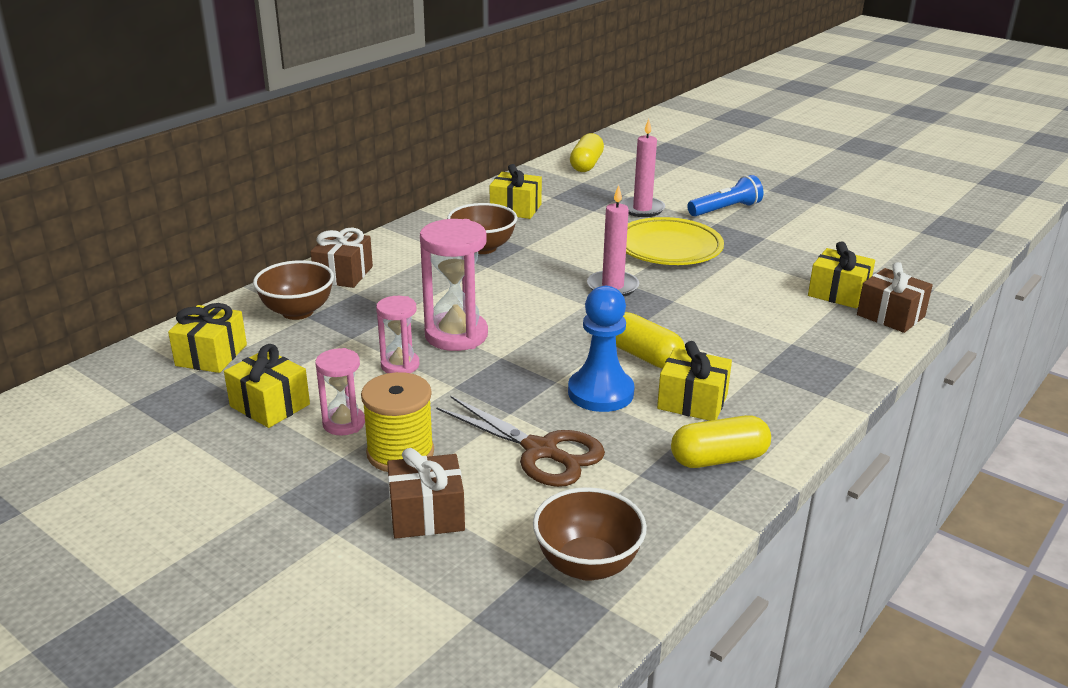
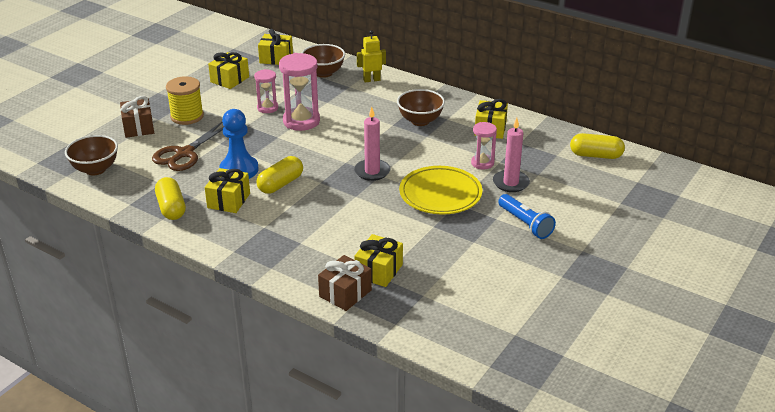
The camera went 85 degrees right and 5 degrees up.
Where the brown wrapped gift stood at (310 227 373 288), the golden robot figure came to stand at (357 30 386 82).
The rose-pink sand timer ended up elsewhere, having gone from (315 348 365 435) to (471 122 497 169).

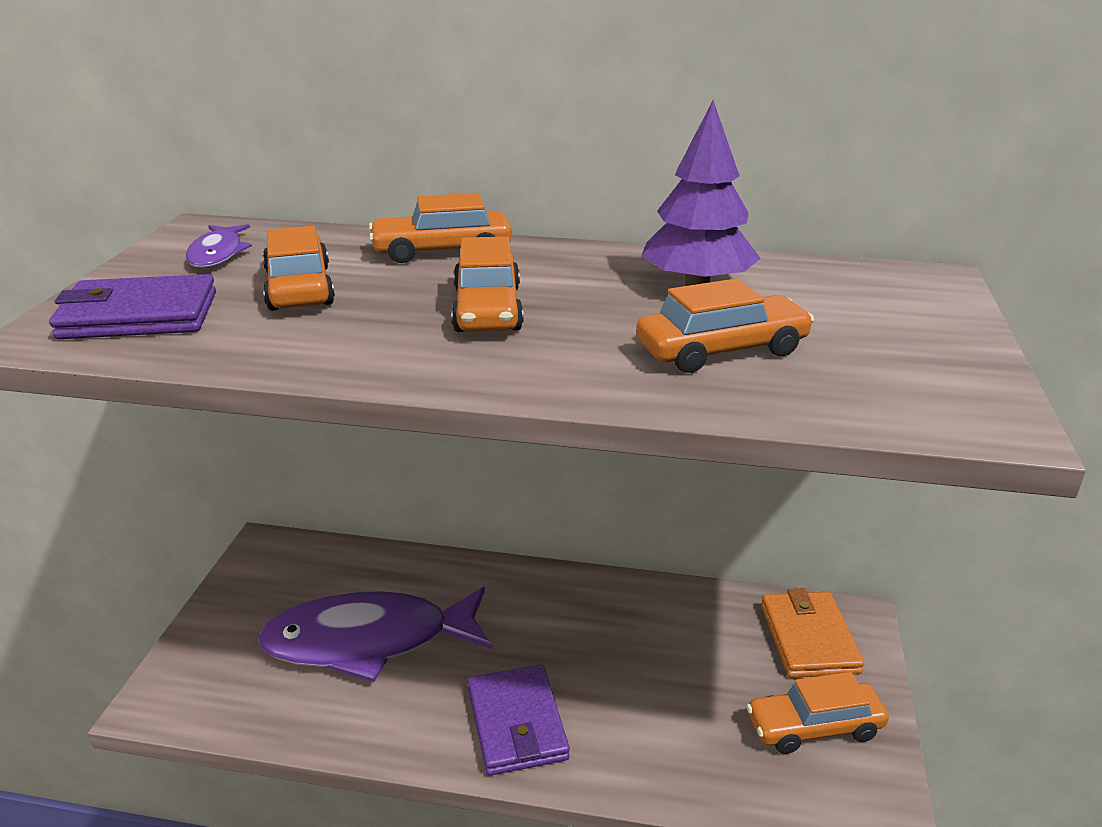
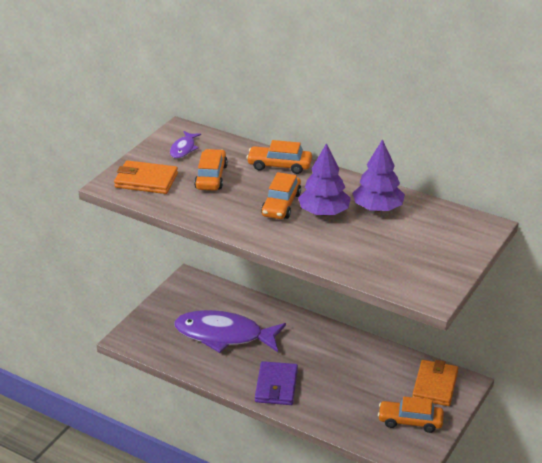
The camera went 20 degrees right and 5 degrees up.
What was the violet wallet at (49 274 216 339) turned into the orange-coloured wallet at (114 160 178 194).
The second view lost the orange-coloured car at (636 278 814 373).
The second view gained the violet fir tree at (298 143 351 216).

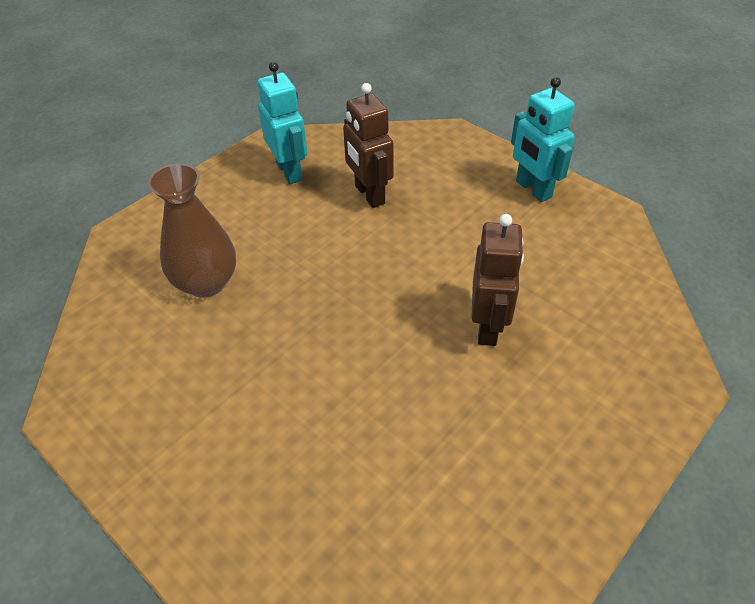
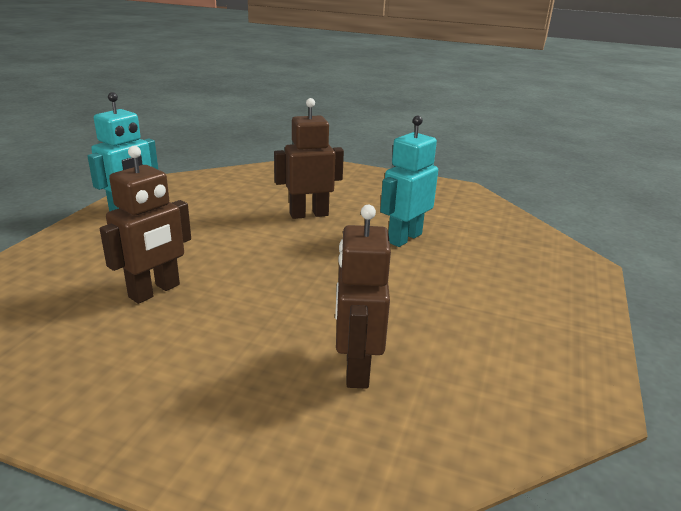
The camera went 115 degrees left and 20 degrees down.
Where the brown flower vase stood at (148 163 236 298), the brown robot figure came to stand at (335 205 391 389).
The teal robot figure ended up elsewhere, having gone from (257 62 307 184) to (380 115 438 247).

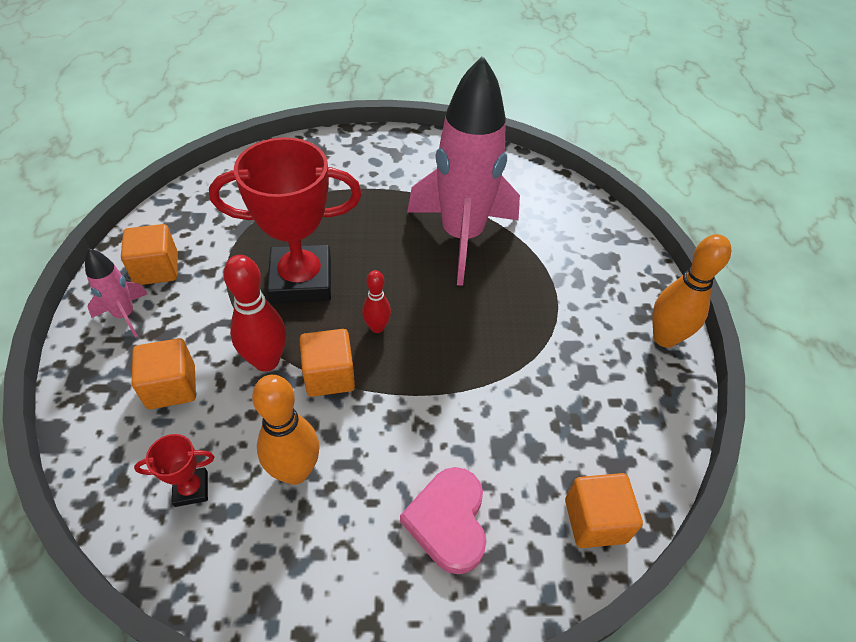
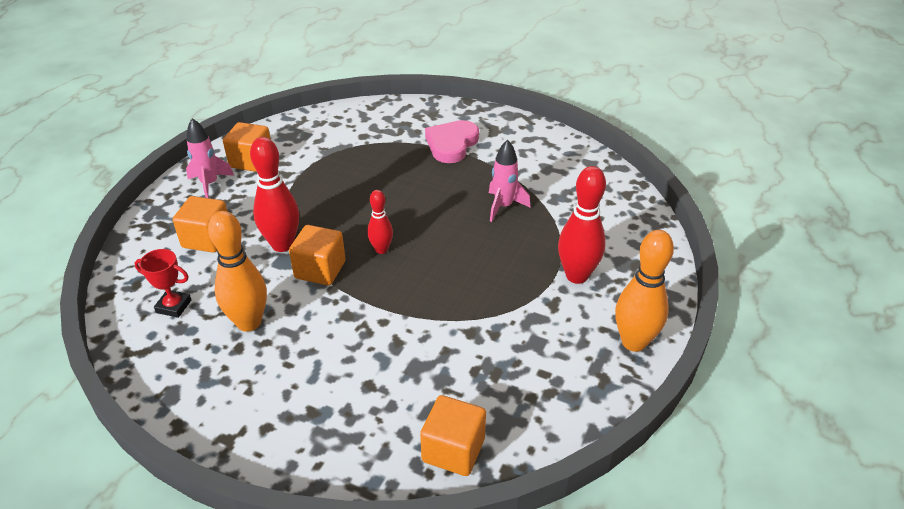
The camera went 30 degrees right and 10 degrees down.
The second view lost the crimson trophy at (209 137 362 304).
The rose-pink heart shape ended up elsewhere, having gone from (400 467 486 574) to (425 120 479 163).
The size of the rose-pink toy rocket at (407 56 520 286) changed by a factor of 0.44.
The second view gained the crimson tenpin at (558 166 606 284).

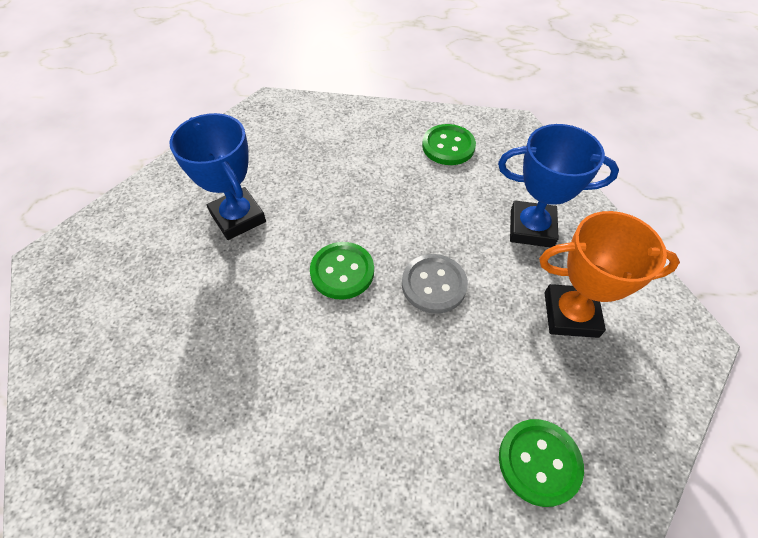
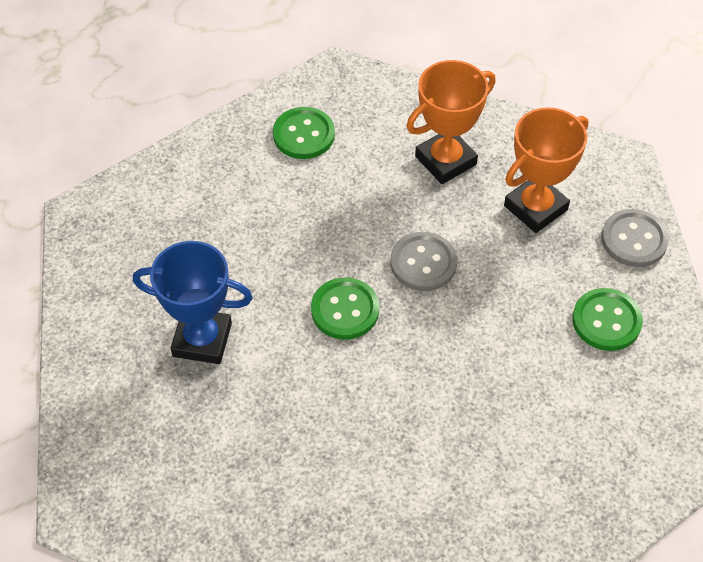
The camera went 45 degrees left and 0 degrees up.
What was the cobalt trophy at (498 124 619 248) turned into the orange-coloured trophy at (406 60 496 184).
The second view gained the ash-grey sewing button at (601 209 669 267).

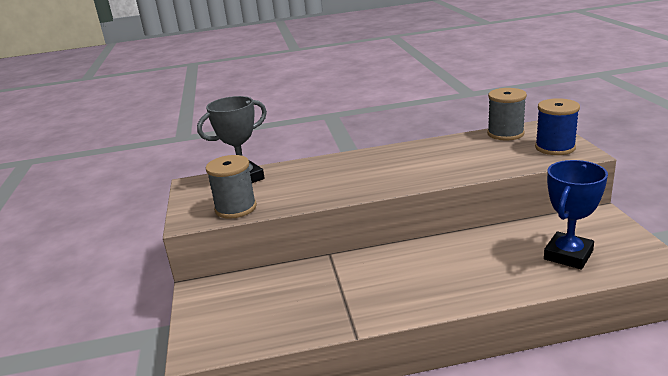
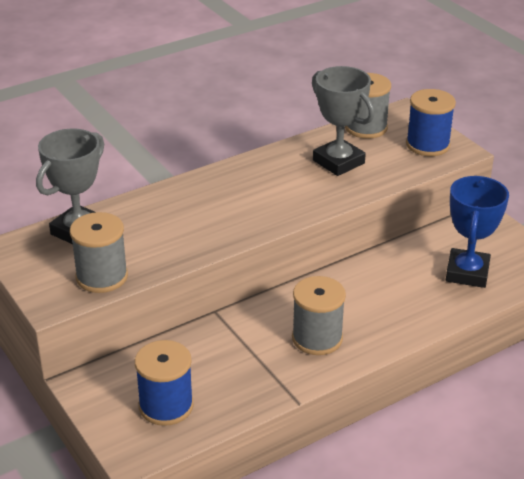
The camera went 25 degrees left and 10 degrees up.
The second view gained the cobalt reel of thread at (135 340 194 426).
The second view gained the ash-grey reel of thread at (292 276 346 355).
The second view gained the ash-grey trophy at (312 66 374 176).

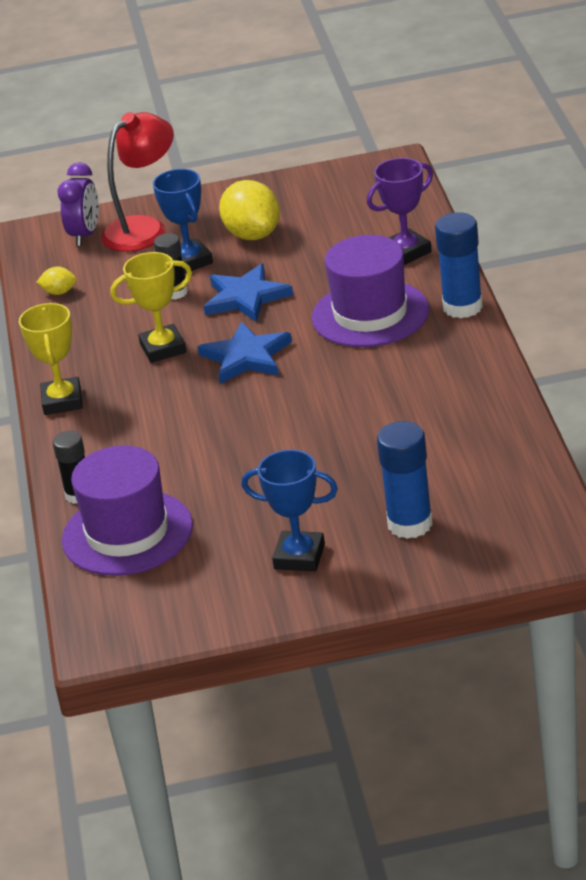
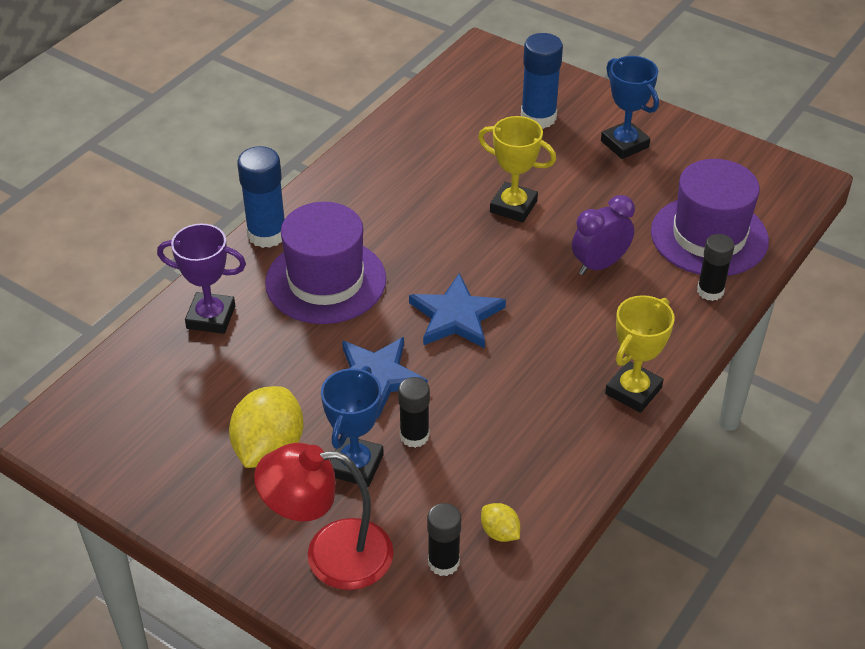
The camera went 140 degrees left and 10 degrees up.
The violet clock ended up elsewhere, having gone from (58 162 99 246) to (572 195 635 275).
The golden trophy ended up elsewhere, having gone from (110 252 192 363) to (478 116 556 222).
The second view gained the ebony glue at (427 503 461 576).

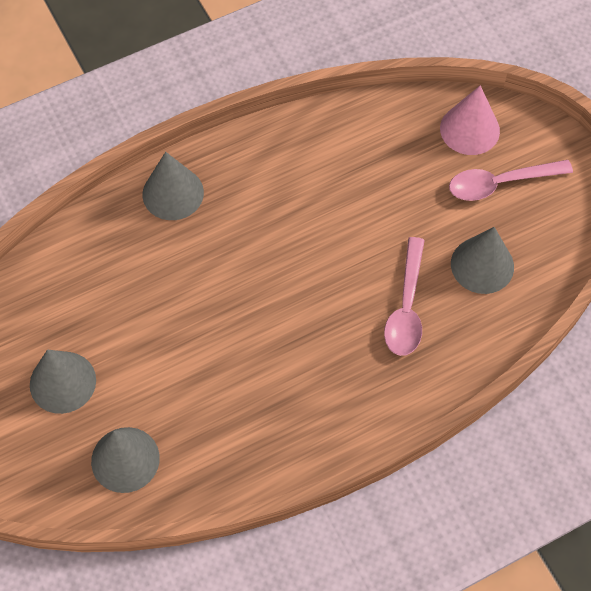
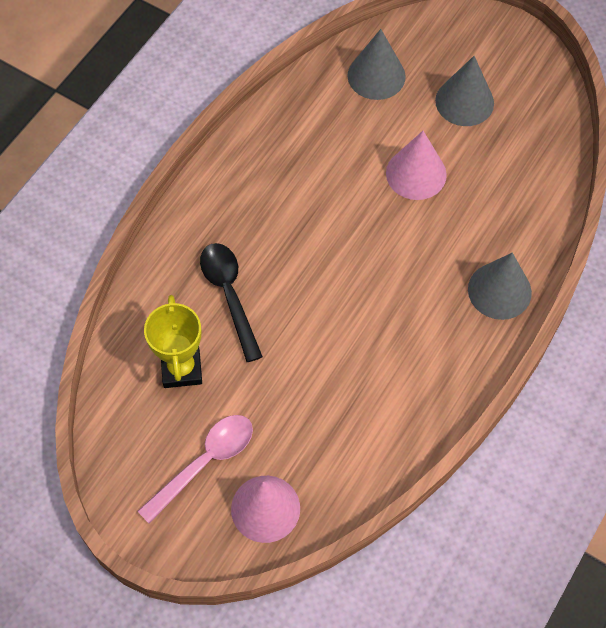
The camera went 150 degrees right and 0 degrees up.
What was the rose-pink spoon at (384 237 425 356) turned into the ebony spoon at (200 243 263 362).
Where the ash-grey cone stood at (451 227 514 294), the golden trophy came to stand at (144 295 202 388).
The second view gained the rose-pink cone at (386 131 447 200).

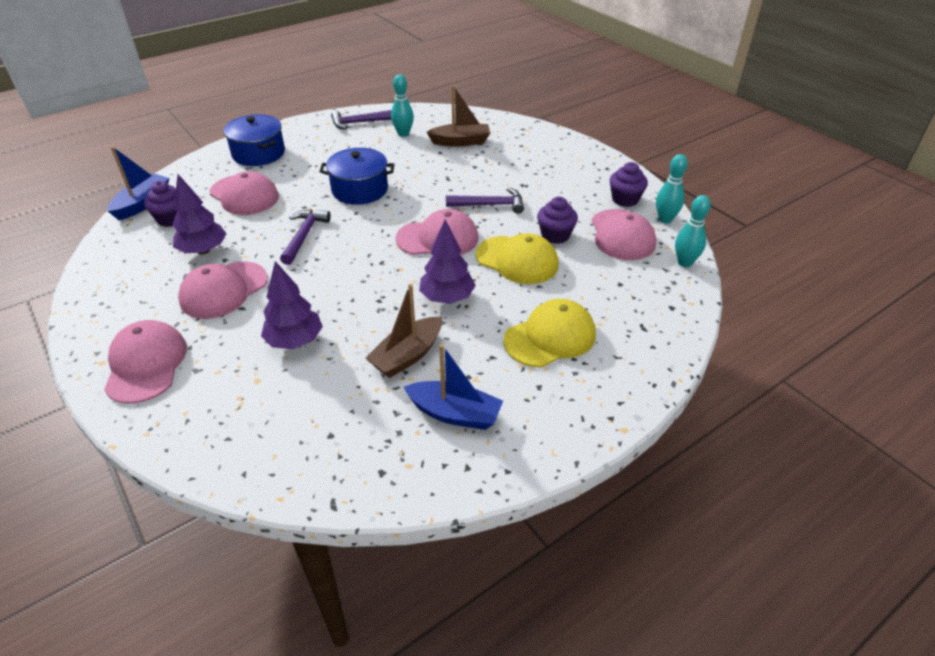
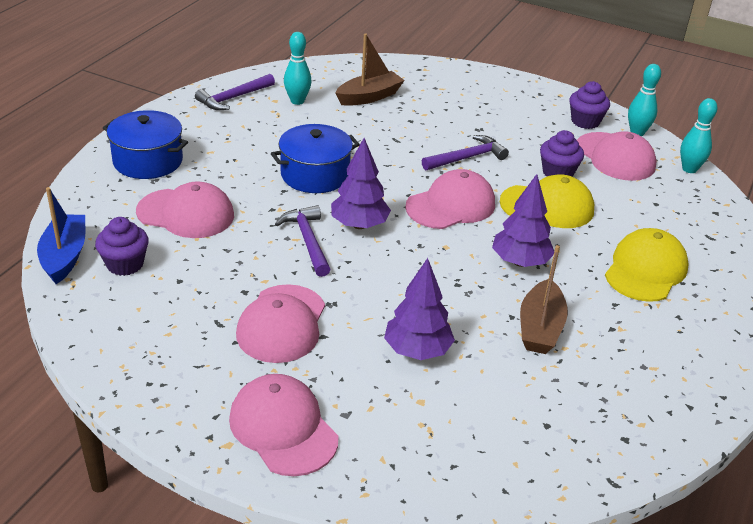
The camera went 30 degrees left and 5 degrees down.
The violet fir tree ended up elsewhere, having gone from (172 174 227 254) to (331 138 391 229).
The second view lost the cobalt toy boat at (404 344 503 430).

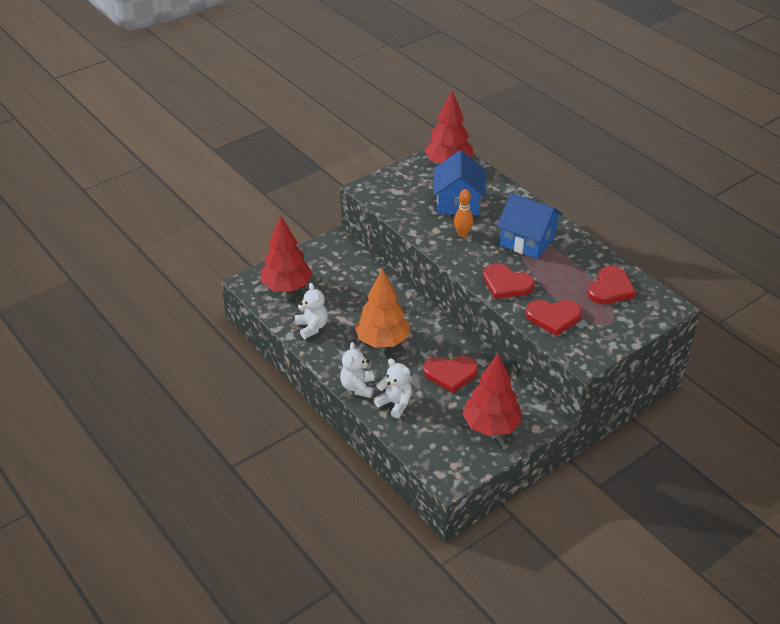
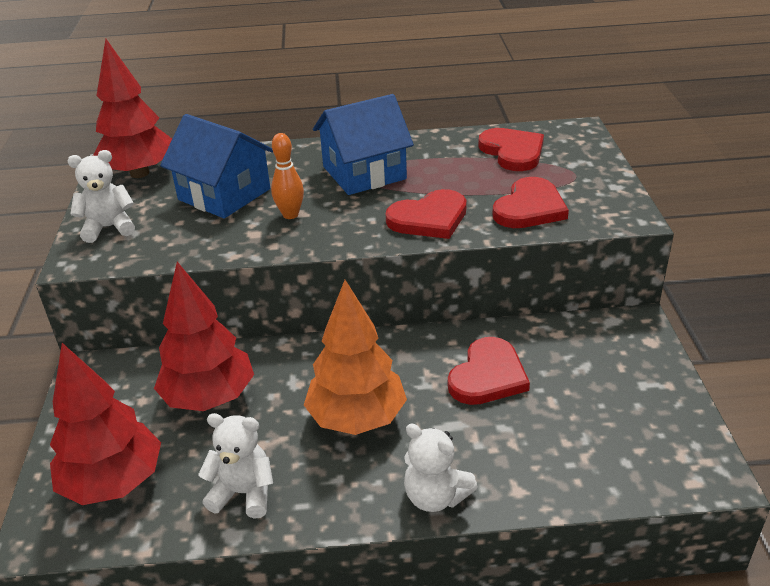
The camera went 55 degrees left and 5 degrees down.
The white stuffed bear ended up elsewhere, having gone from (374 358 412 418) to (68 150 135 243).
The crimson fir tree ended up elsewhere, having gone from (462 353 522 436) to (154 262 254 411).

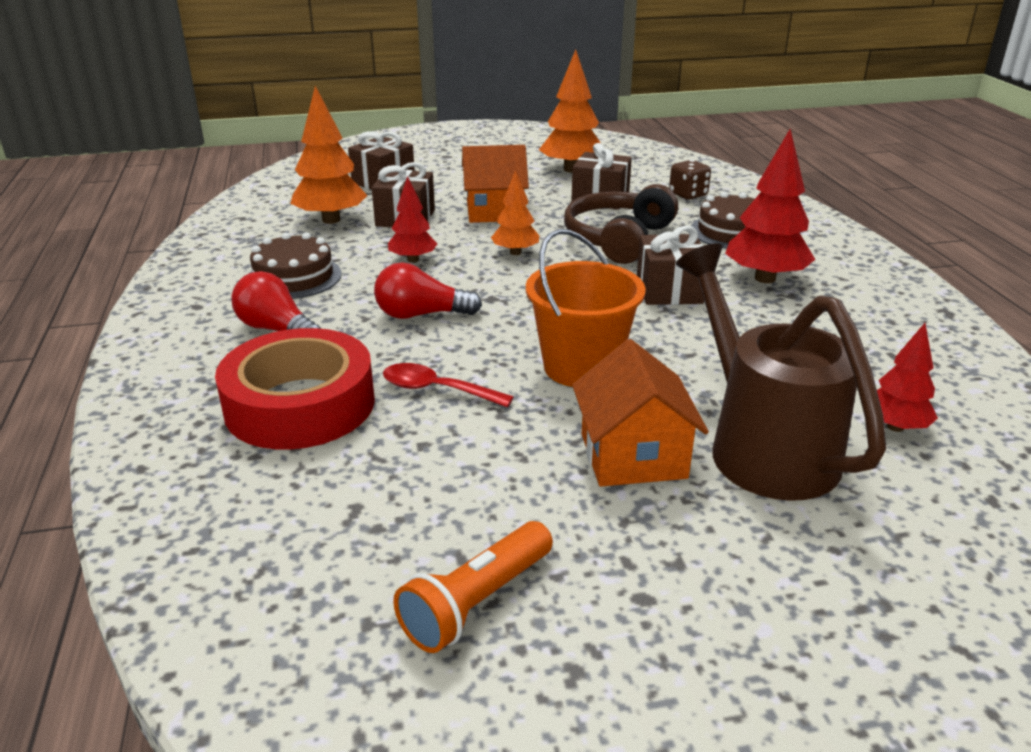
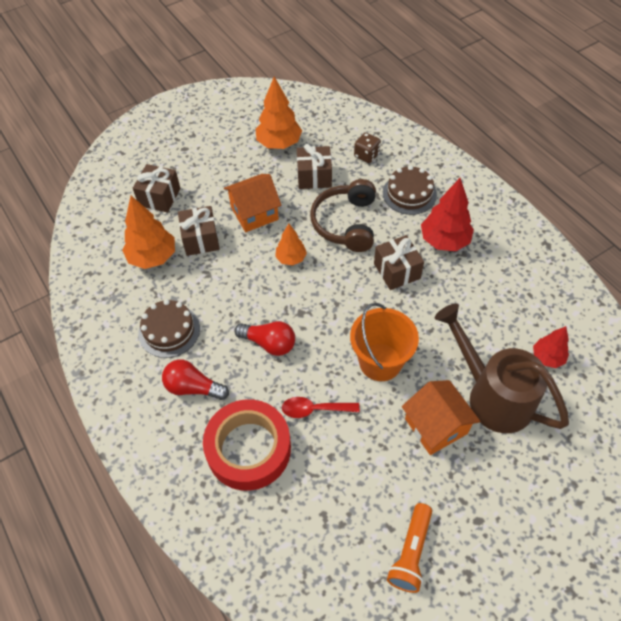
The camera went 20 degrees left and 25 degrees up.
The crimson lightbulb at (374 263 482 319) ended up facing another way, 135 degrees counterclockwise from before.
The second view lost the crimson fir tree at (388 176 437 263).

